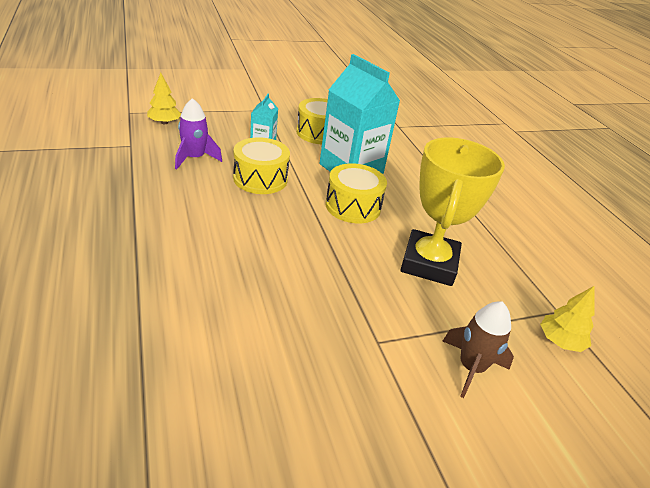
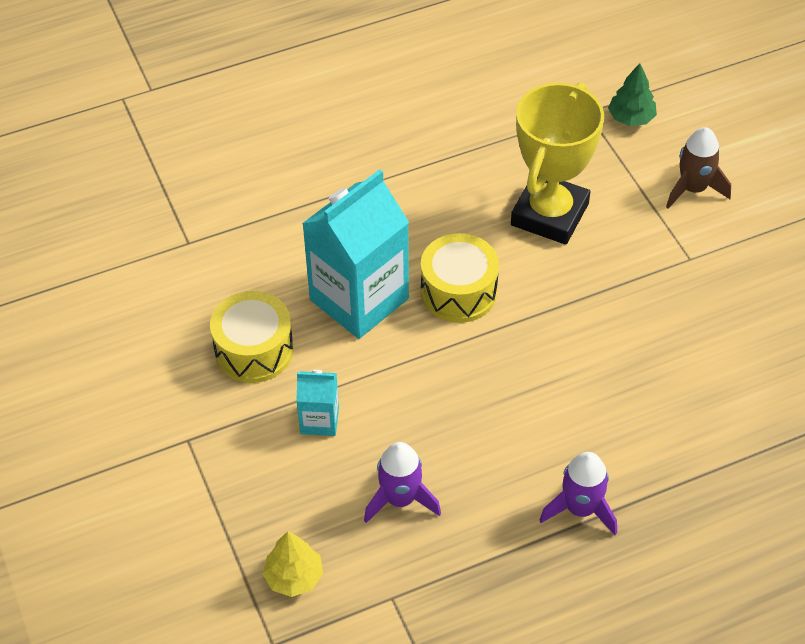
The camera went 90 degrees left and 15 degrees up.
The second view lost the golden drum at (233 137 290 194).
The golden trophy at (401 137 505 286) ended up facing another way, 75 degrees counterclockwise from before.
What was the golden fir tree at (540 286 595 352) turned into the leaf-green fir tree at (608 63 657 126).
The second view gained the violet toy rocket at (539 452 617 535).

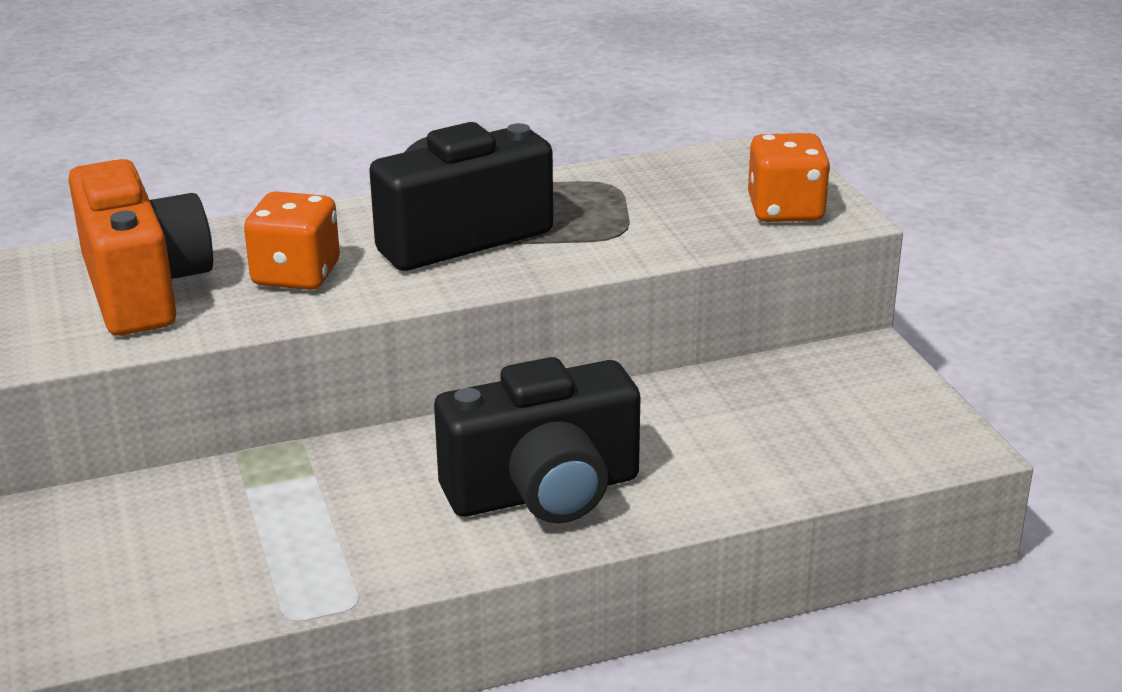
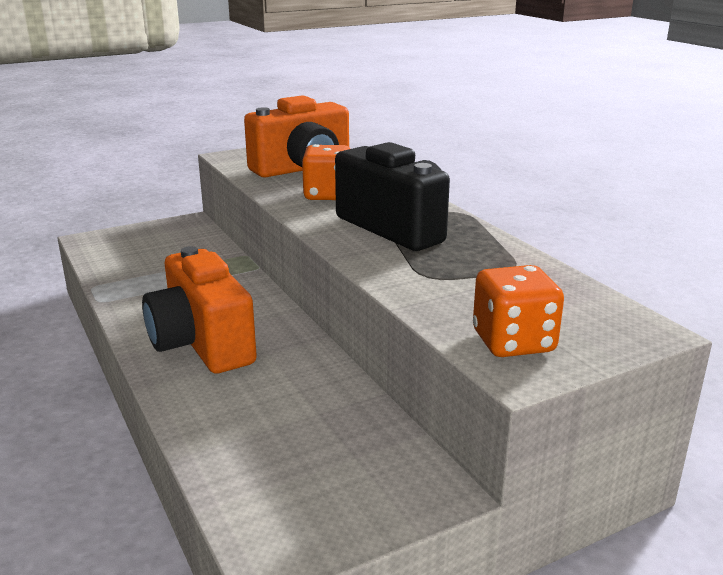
The camera went 80 degrees right and 5 degrees down.
What was the ebony compact camera at (434 357 640 523) turned into the orange-coloured compact camera at (142 246 257 373).

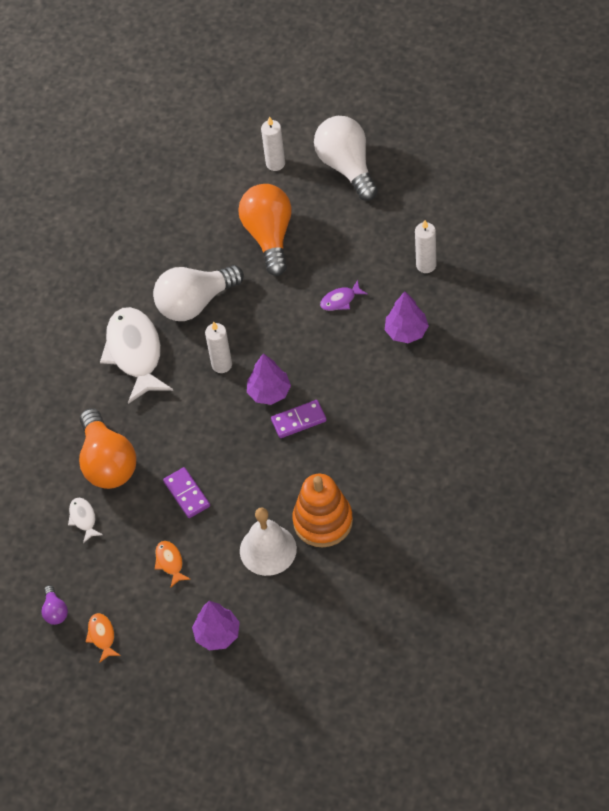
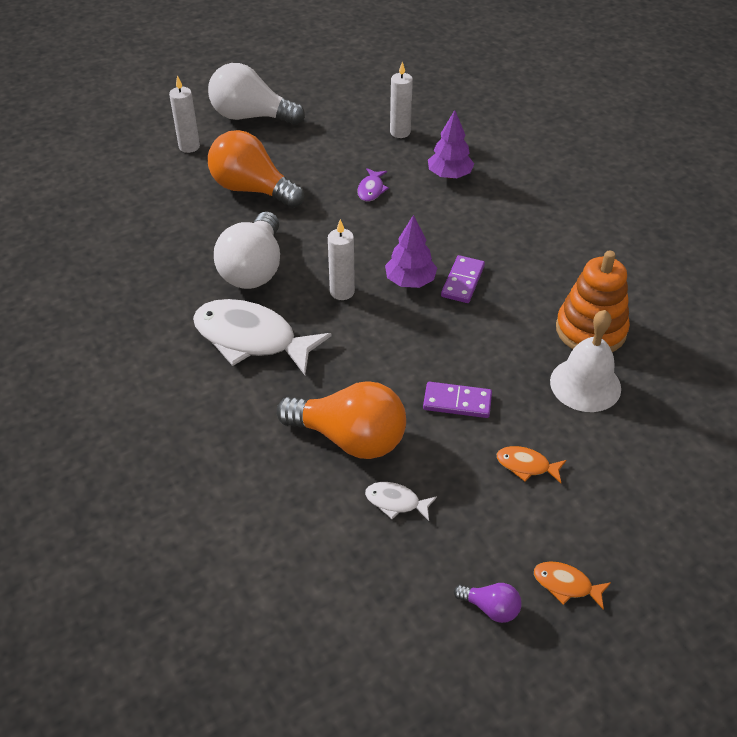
The camera went 55 degrees left and 10 degrees down.
The second view lost the violet fir tree at (192 601 240 650).

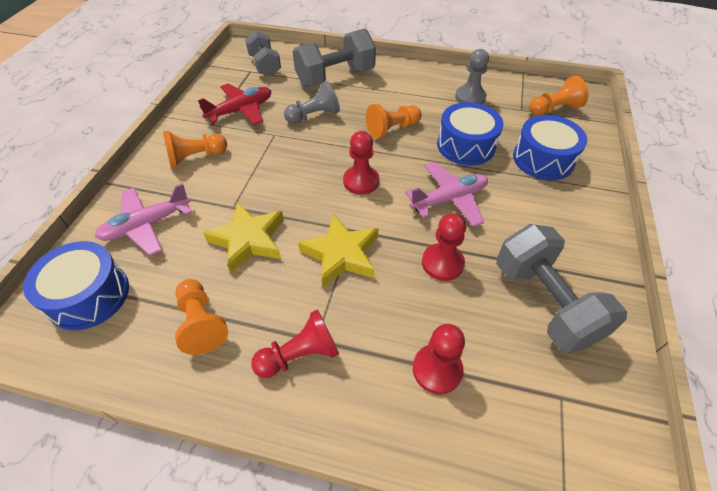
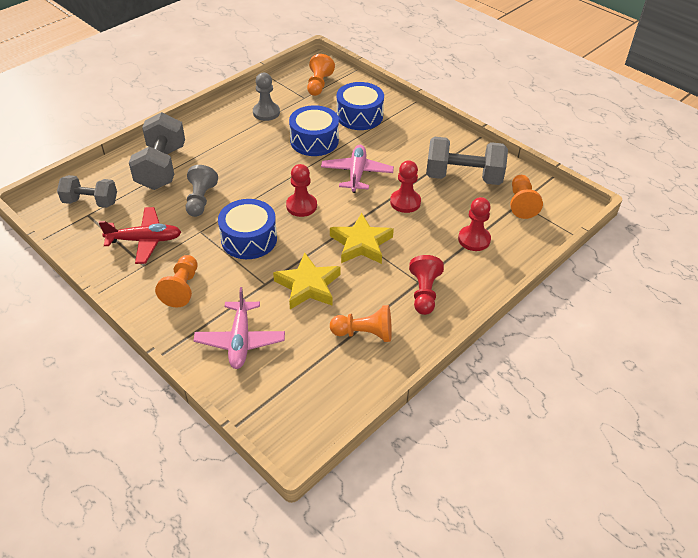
The camera went 60 degrees left and 5 degrees down.
The cobalt drum ended up elsewhere, having gone from (23 241 129 330) to (218 199 277 259).
The crimson aeroplane at (198 83 271 125) ended up facing another way, 90 degrees clockwise from before.
The orange-coloured game pawn ended up elsewhere, having gone from (366 104 421 139) to (510 175 543 219).

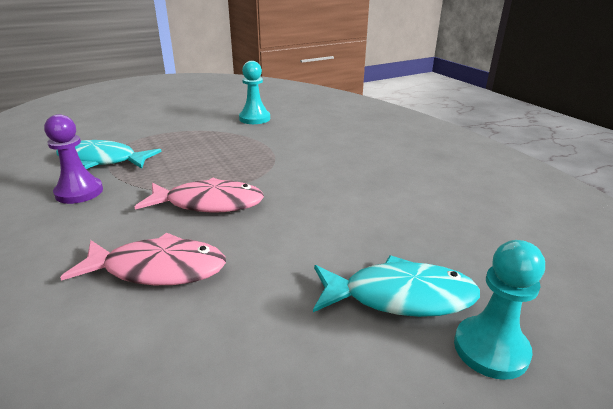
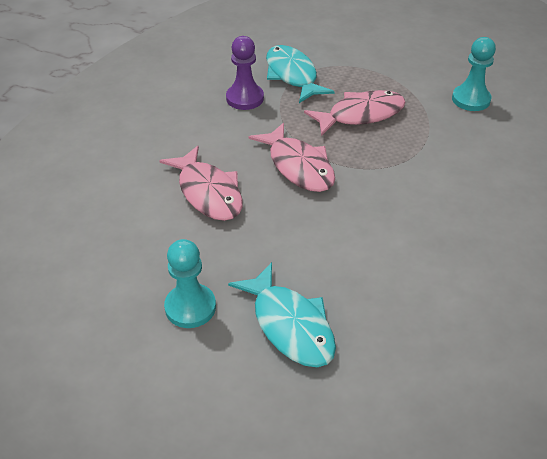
The camera went 55 degrees right and 15 degrees up.
The teal game pawn ended up elsewhere, having gone from (454 240 545 380) to (164 239 216 328).
The second view gained the rose-pink fish figure at (304 90 406 136).

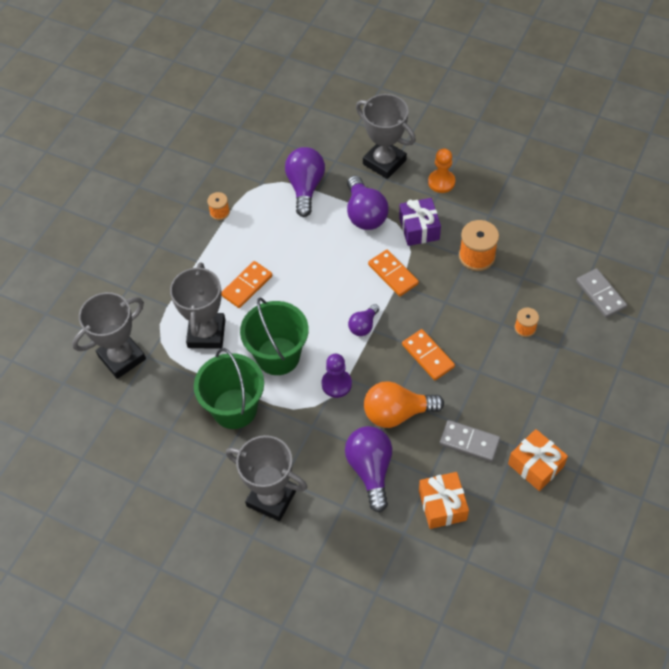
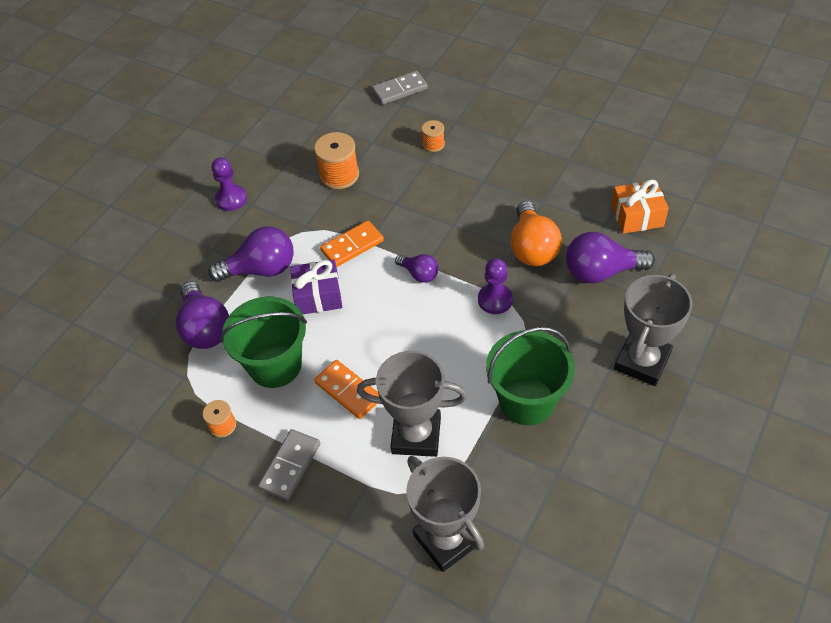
The camera went 85 degrees left and 5 degrees down.
The leaf-green sand bucket ended up elsewhere, having gone from (240 297 309 375) to (220 297 307 388).
The violet lightbulb at (285 147 325 217) ended up facing another way, 120 degrees counterclockwise from before.
The second view lost the ash-grey trophy at (356 94 416 179).
The violet wrapped gift ended up elsewhere, having gone from (399 198 441 246) to (290 259 342 314).
The second view lost the orange-coloured domino piece at (402 329 455 380).
What was the orange-coloured game pawn at (428 148 455 193) turned into the violet game pawn at (212 158 247 211).
The ash-grey domino piece ended up elsewhere, having gone from (439 420 501 462) to (258 429 320 500).
The second view lost the orange-coloured wrapped gift at (508 429 568 491).

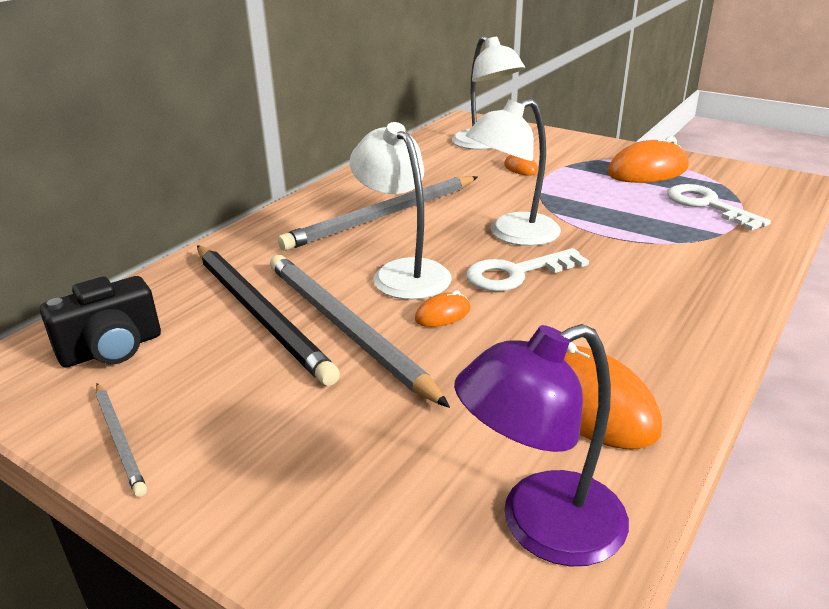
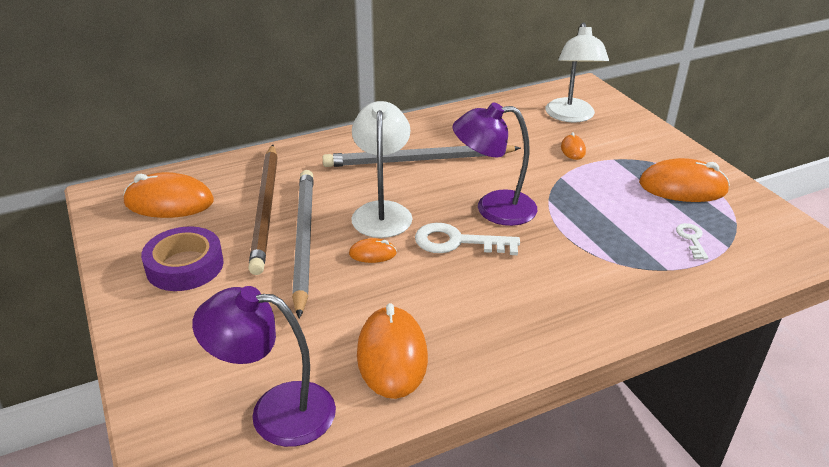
The camera went 30 degrees right and 5 degrees up.
Where the ebony compact camera stood at (40 276 161 368), the orange-coloured mouse came to stand at (124 172 214 218).
The second view lost the ash-grey lead pencil at (96 383 147 497).
What was the ebony lead pencil at (197 245 340 386) turned into the brown lead pencil at (248 145 278 275).
What was the white lamp at (466 99 561 246) turned into the violet lamp at (453 102 537 226).
The size of the white key at (667 184 771 231) changed by a factor of 0.55.
The second view gained the violet sticky tape at (141 226 224 291).

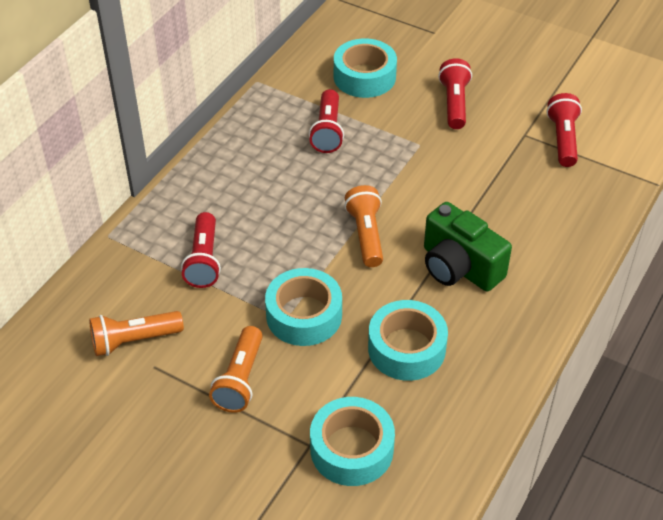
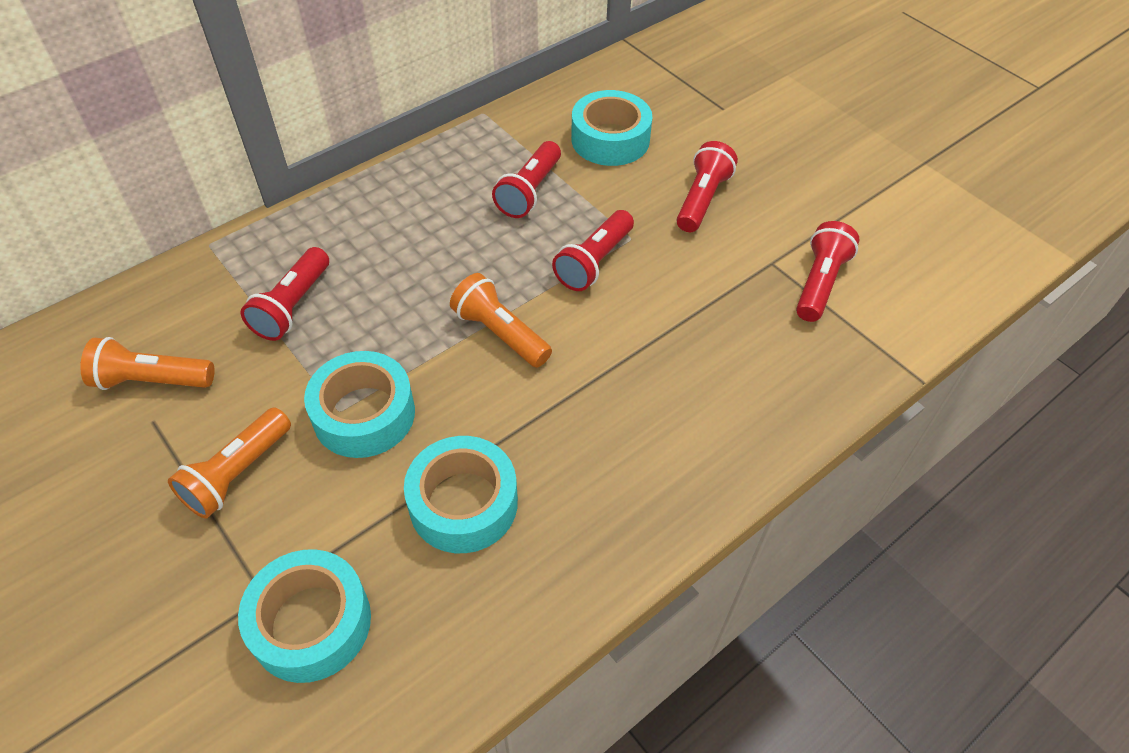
The camera went 20 degrees right and 5 degrees up.
The orange-coloured flashlight at (344 185 383 267) ended up facing another way, 60 degrees counterclockwise from before.
The second view lost the leaf-green compact camera at (424 202 512 292).
The second view gained the crimson flashlight at (552 210 634 291).

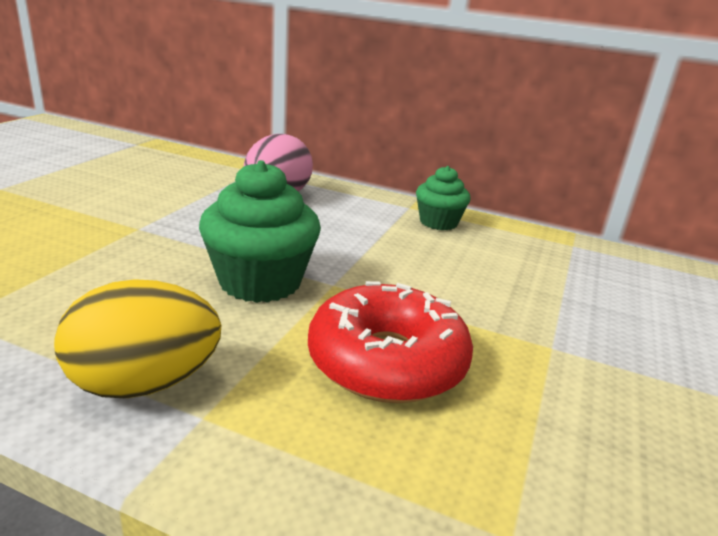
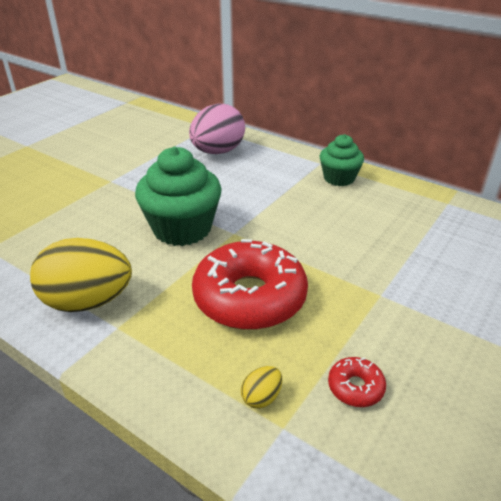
The camera went 15 degrees right and 10 degrees up.
The second view gained the golden egg at (241 366 282 409).
The second view gained the crimson glazed donut at (328 357 386 407).

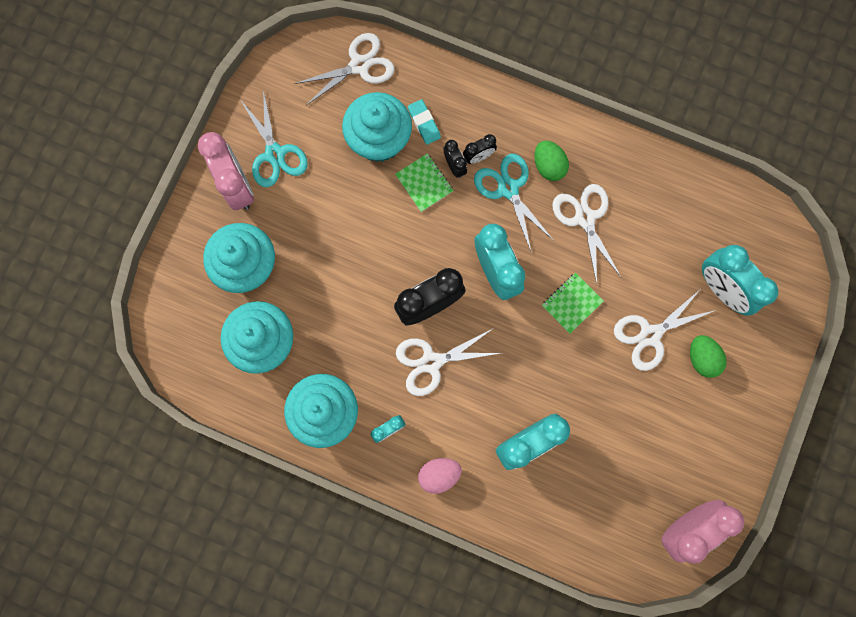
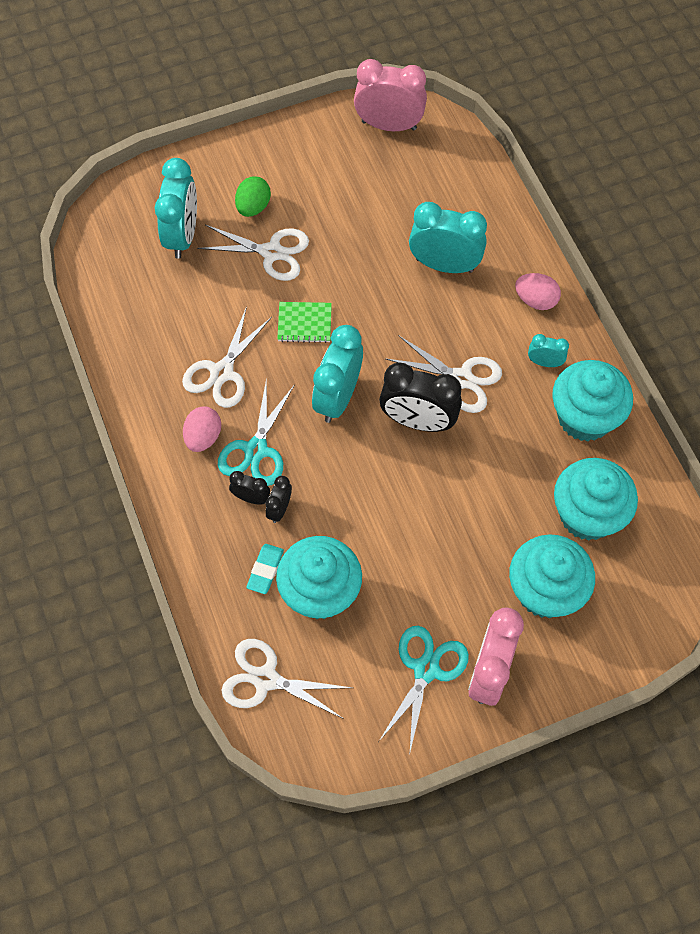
The camera went 135 degrees left and 15 degrees down.
The second view lost the leaf-green exercise book at (395 153 454 212).
What was the leaf-green egg at (534 141 569 181) turned into the rose-pink egg at (183 406 221 452).

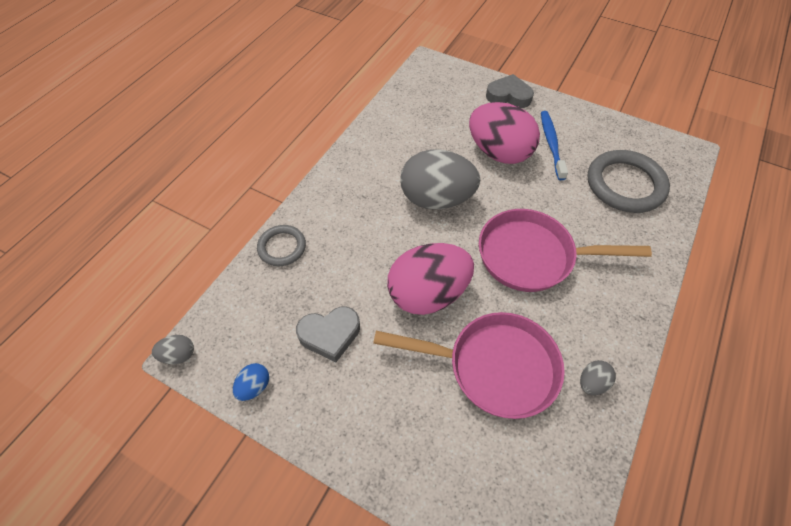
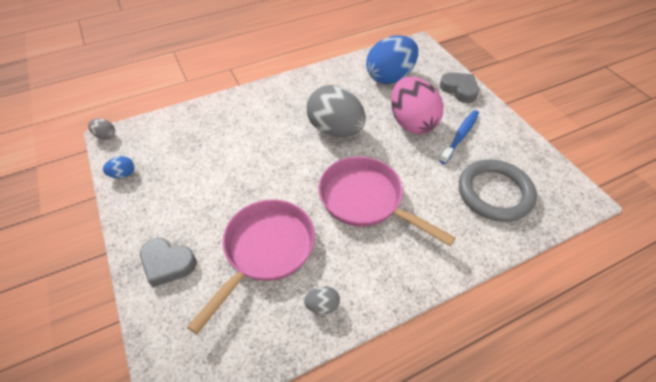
The camera went 35 degrees right and 5 degrees down.
The second view lost the ash-grey hoop at (257 225 306 266).
The ash-grey heart shape ended up elsewhere, having gone from (296 306 360 362) to (140 238 196 287).
The rose-pink skillet at (373 312 565 419) ended up facing another way, 105 degrees counterclockwise from before.
The second view lost the rose-pink egg at (387 243 474 315).
The second view gained the cobalt egg at (366 35 418 84).

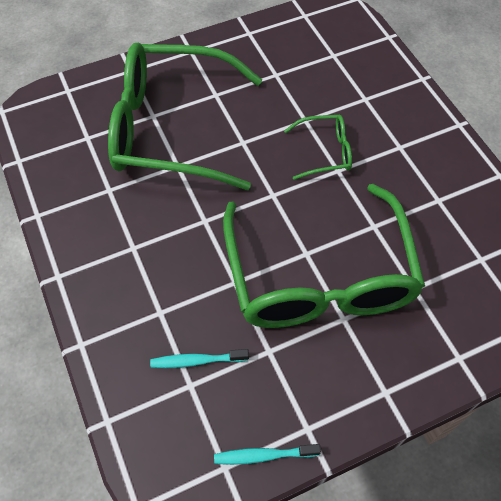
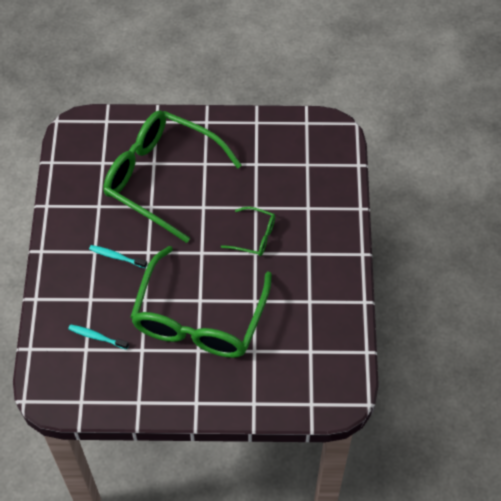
The camera went 25 degrees right and 0 degrees up.
The teal toothbrush ended up elsewhere, having gone from (214 444 321 465) to (89 245 147 268).

